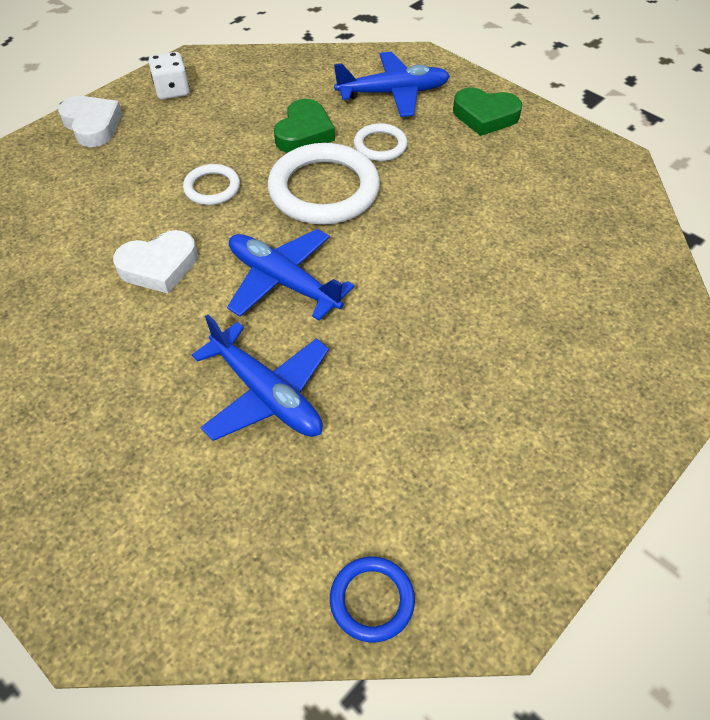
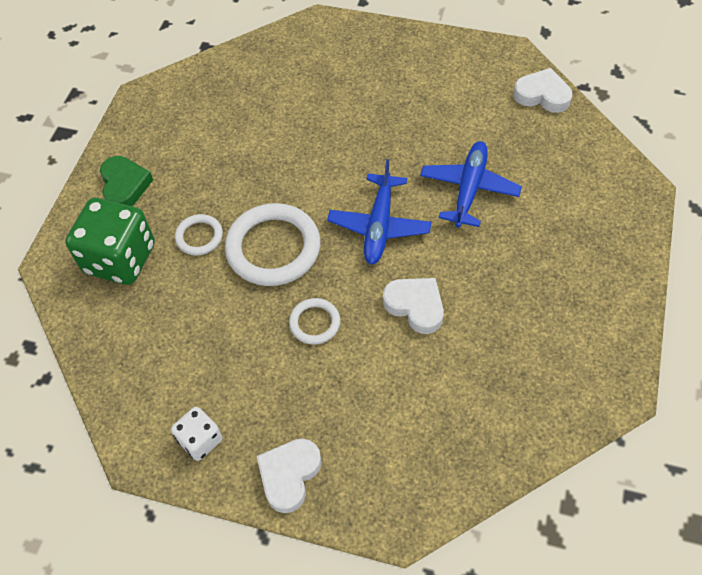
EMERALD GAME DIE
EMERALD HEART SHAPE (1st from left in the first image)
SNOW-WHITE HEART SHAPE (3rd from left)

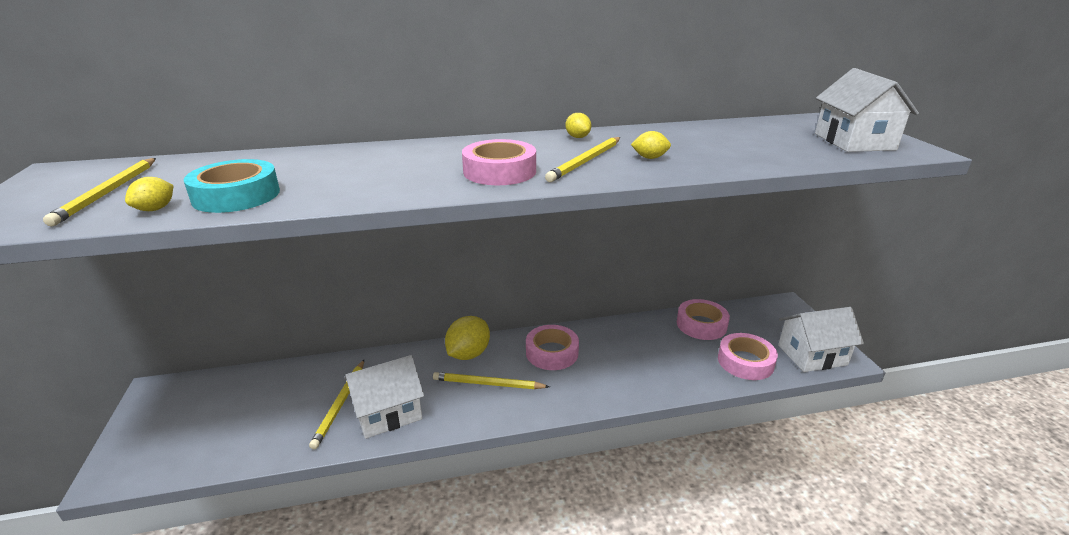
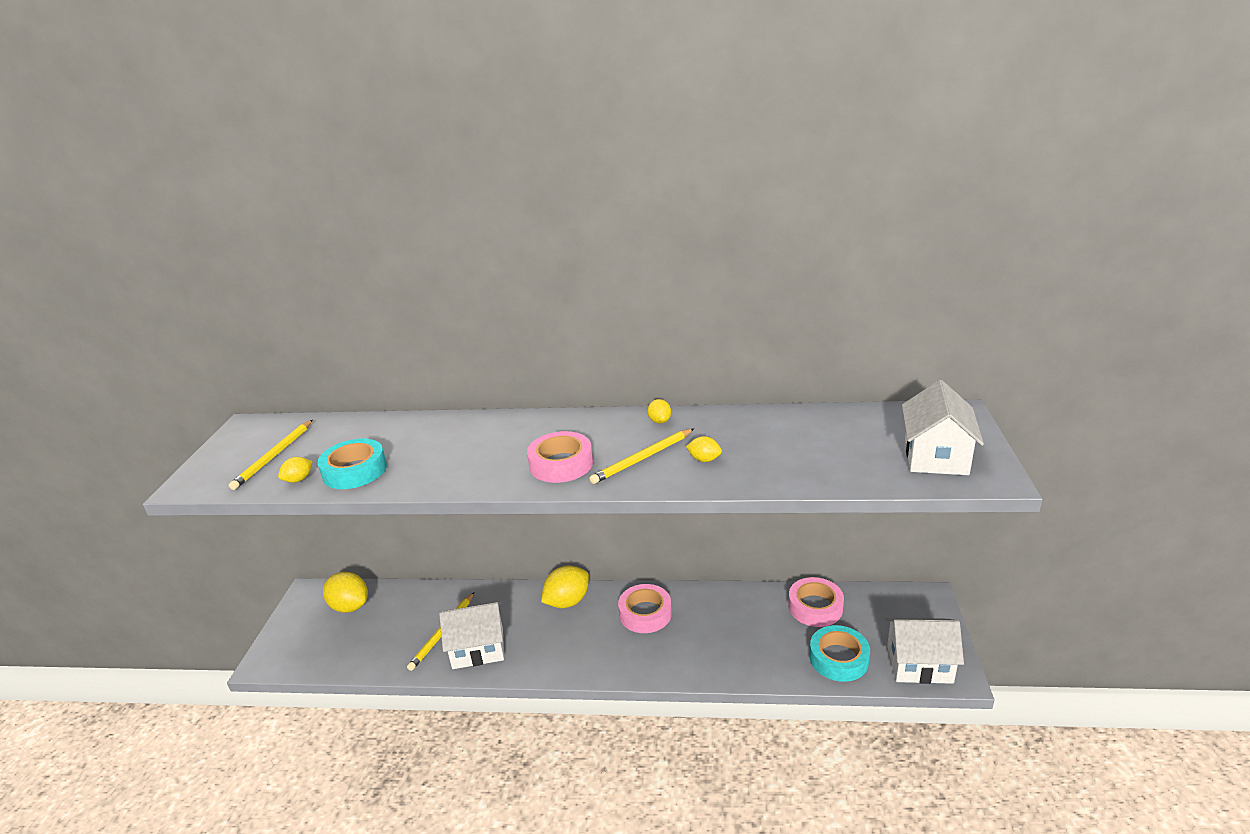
TURQUOISE ROLL OF TAPE (2nd from left)
BRIGHT YELLOW WOODEN PENCIL (3rd from left in the first image)
BRIGHT YELLOW TOY LEMON (2nd from left)

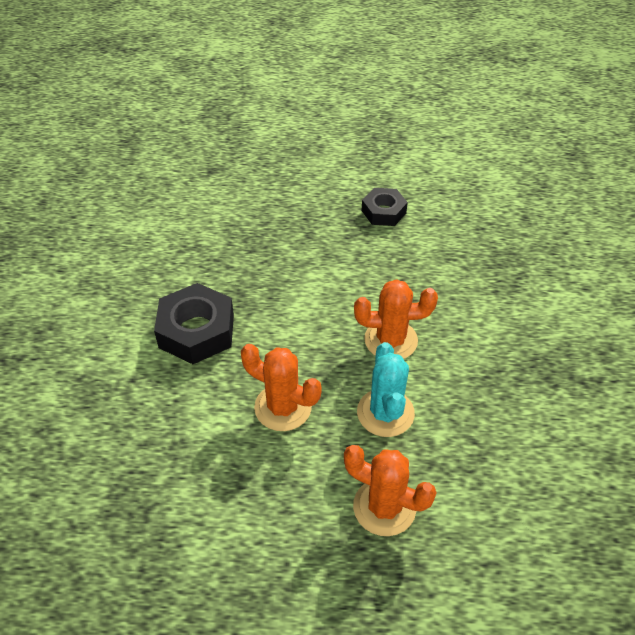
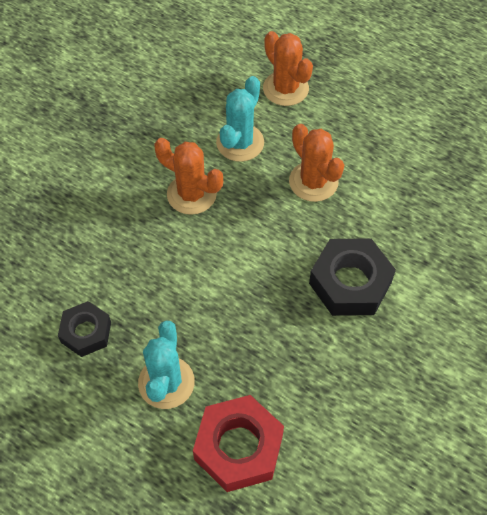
TURQUOISE SAGUARO CACTUS (1st from left)
SCARLET HEXAGON NUT

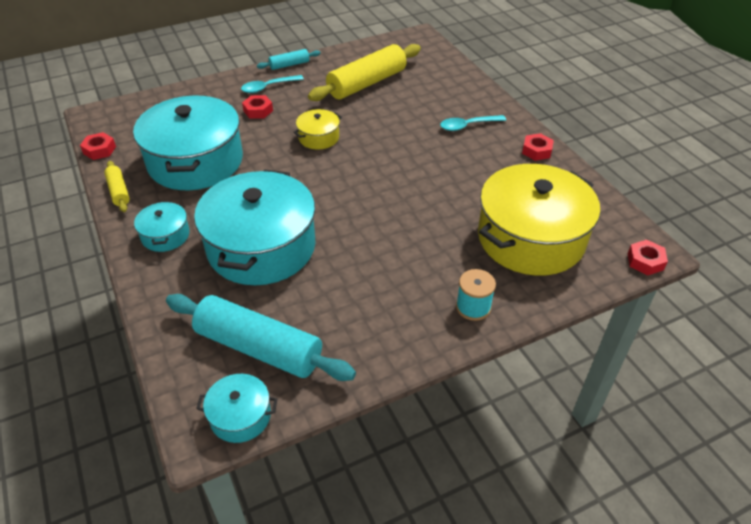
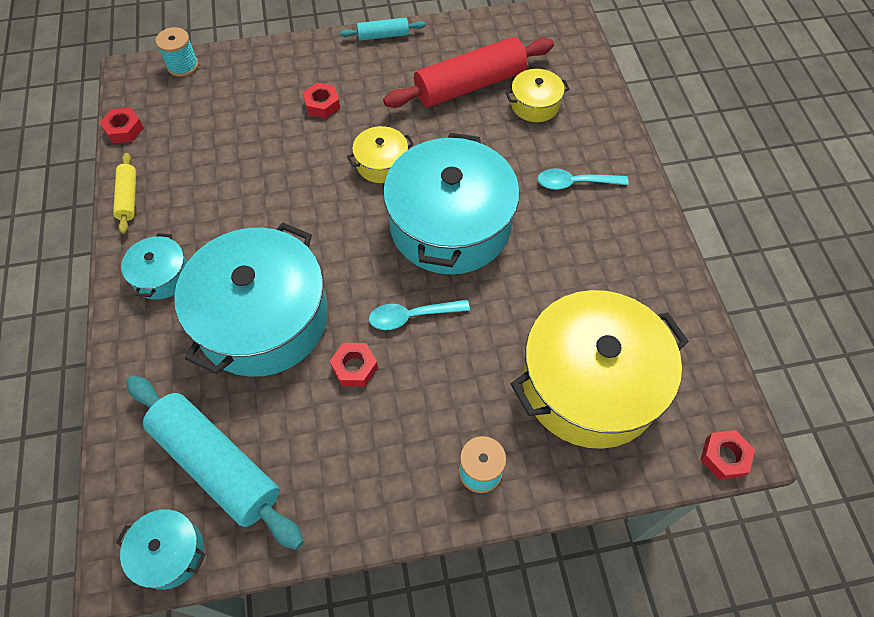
SCARLET PASTRY ROLLER
TURQUOISE SPOON (1st from left)
TURQUOISE COOKING POT (4th from left)
SCARLET HEXAGON NUT (3rd from left)
TURQUOISE SPOOL (1st from left)
BRIGHT YELLOW COOKING POT (2nd from left)

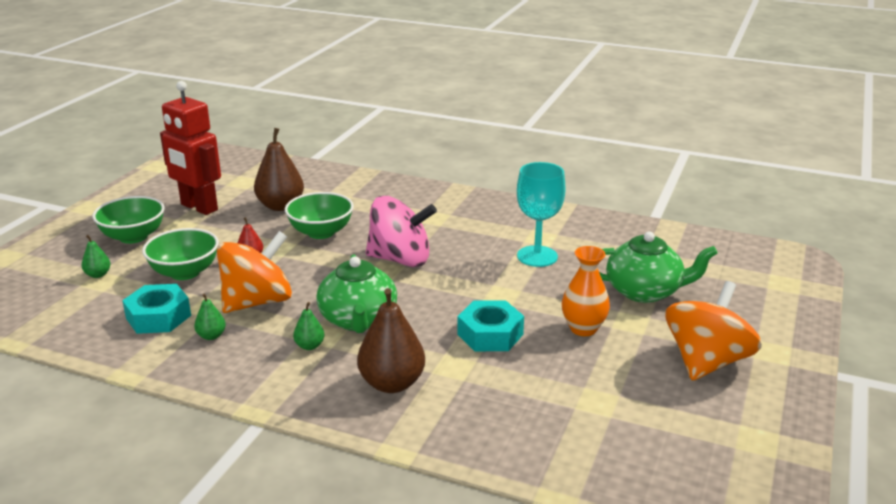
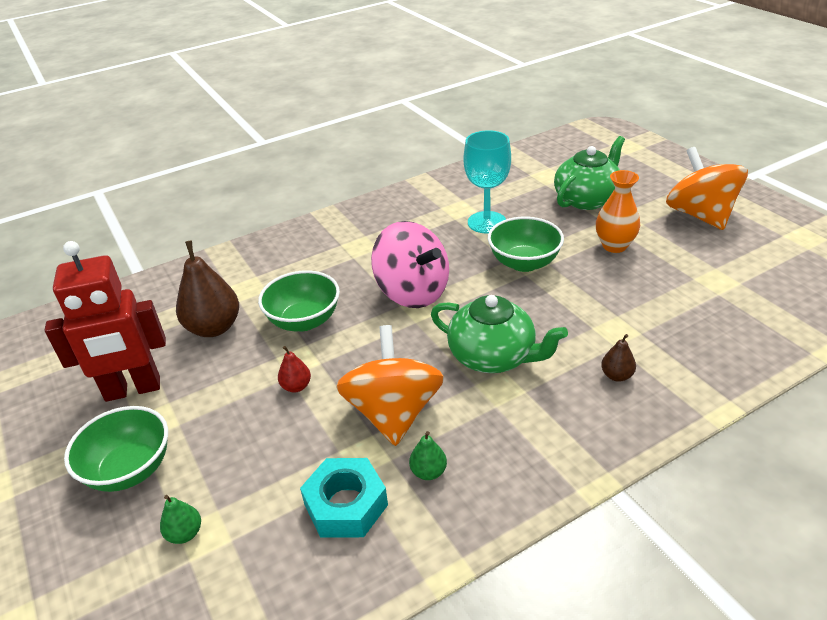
ROSE-PINK SPINNING TOP
EMERALD BOWL (3rd from left)
BROWN PEAR (2nd from left)
TURQUOISE HEXAGON NUT (2nd from left in the first image)
EMERALD PEAR (3rd from left in the first image)

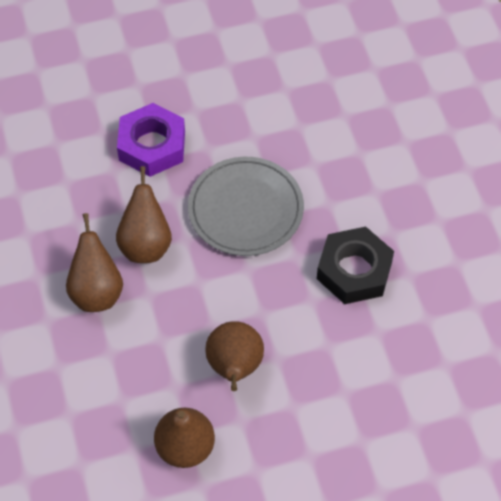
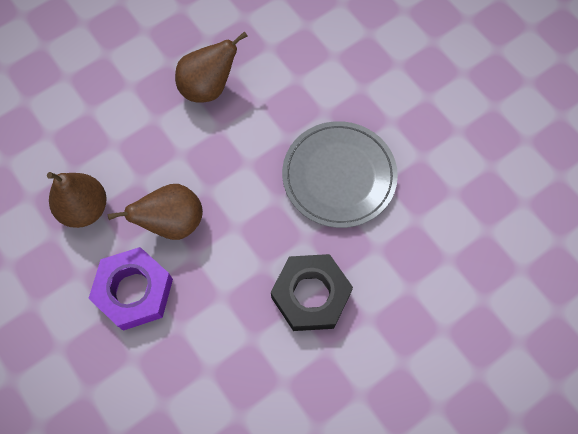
VIOLET HEXAGON NUT
BROWN PEAR (2nd from left in the first image)

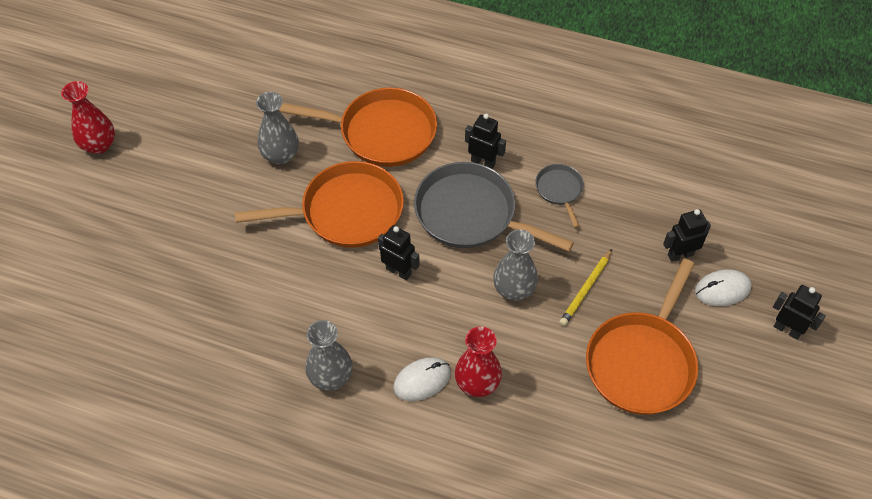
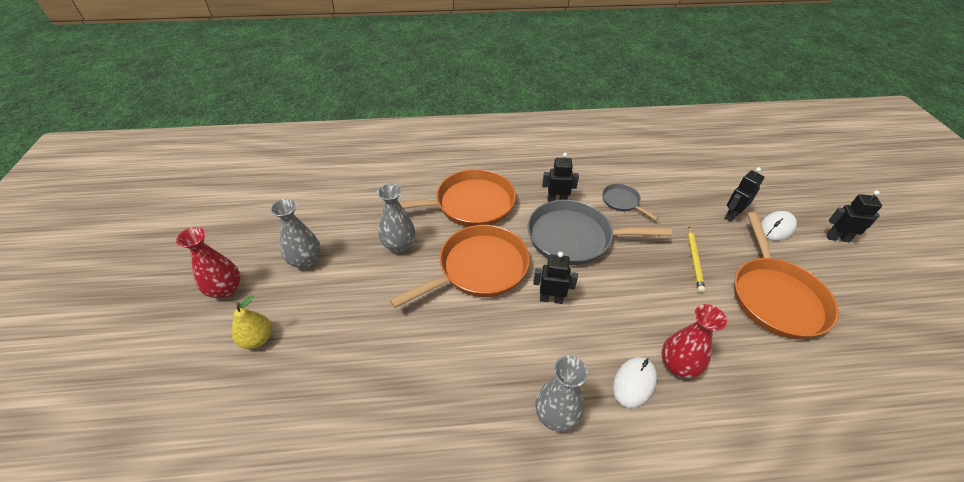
GREY FLOWER VASE (1st from left)
BRIGHT YELLOW PEAR

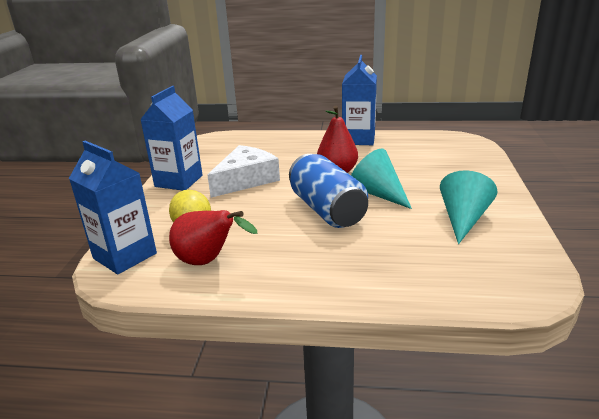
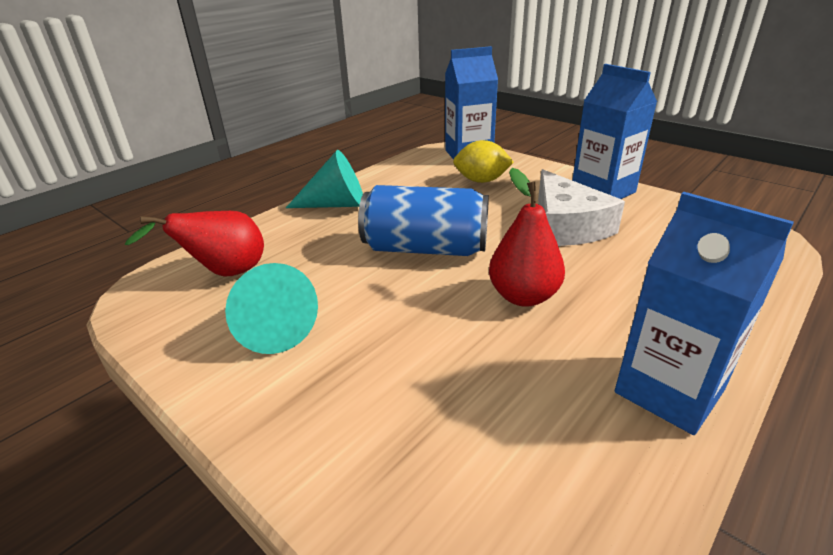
TURQUOISE CONE SHAPE (2nd from left)
SCARLET PEAR (1st from left)

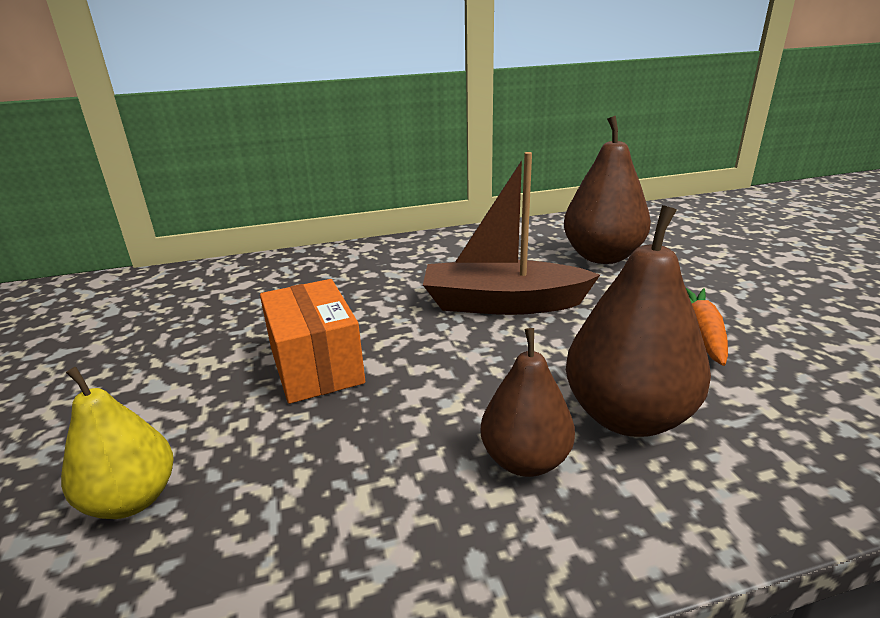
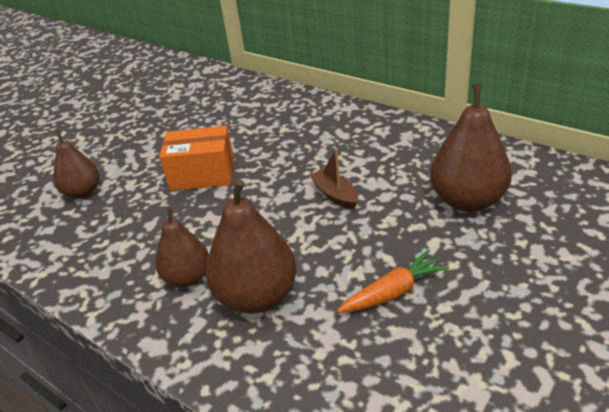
BROWN TOY BOAT
ORANGE-COLOURED PACKAGE
BROWN PEAR (1st from left)

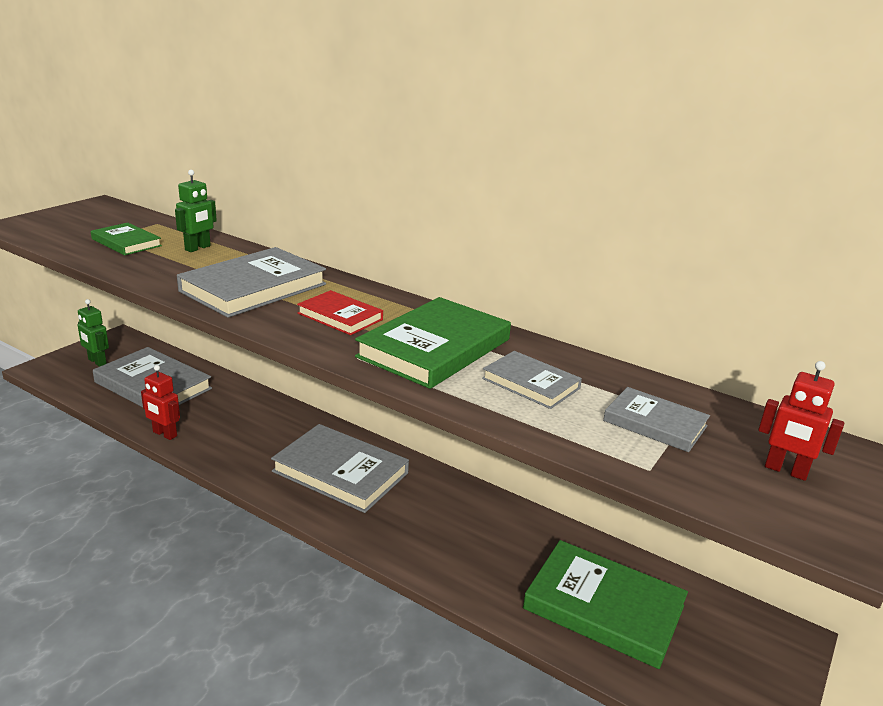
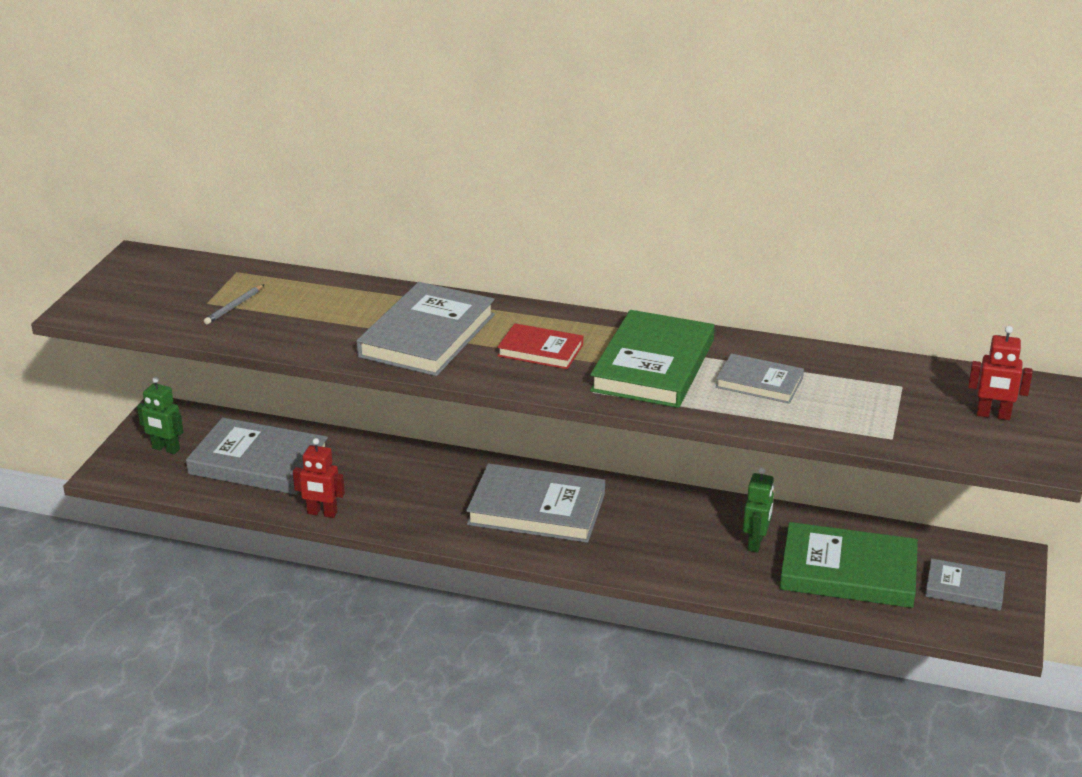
EMERALD ROBOT (2nd from left)
GREY WOODEN PENCIL
GREY BOOK (5th from left)

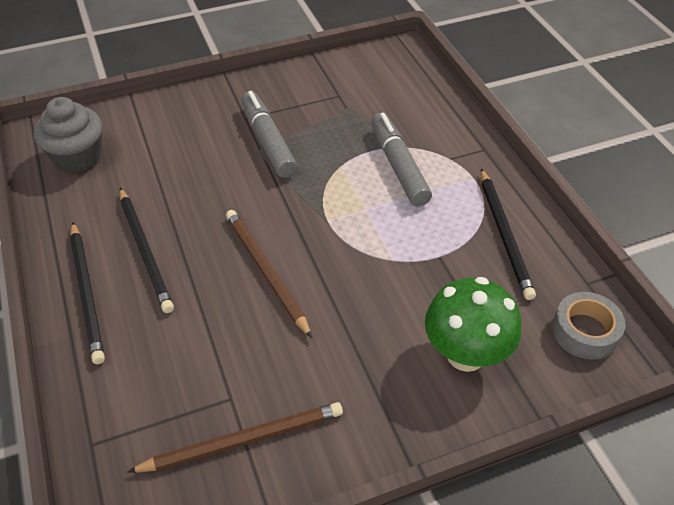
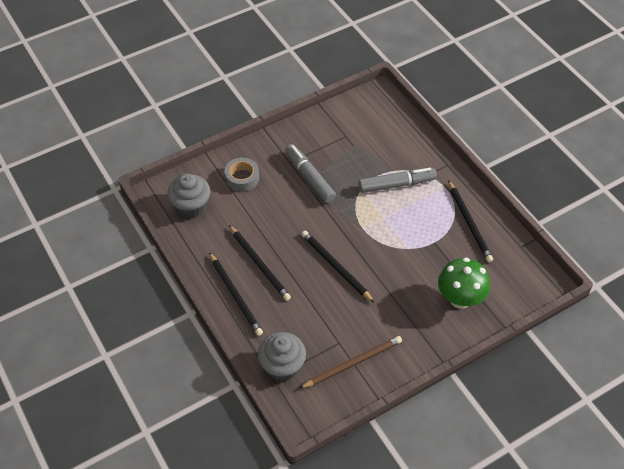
GREY MARKER (2nd from left)
BLACK WOODEN PENCIL (3rd from left)
GREY ROLL OF TAPE
GREY FAIRY CAKE (2nd from left)

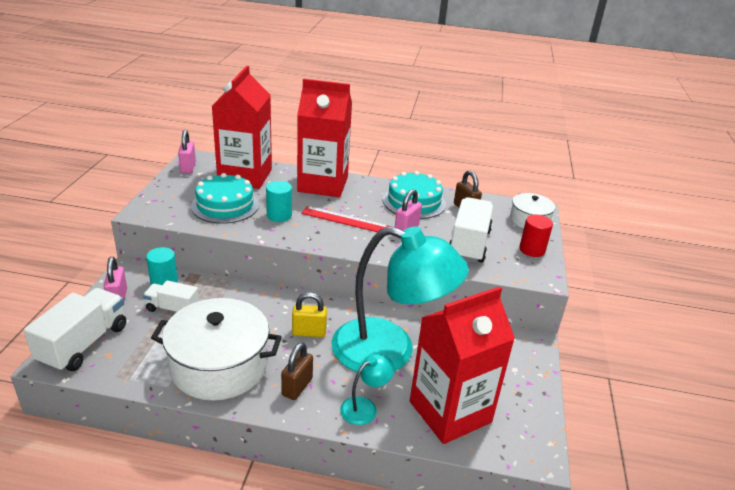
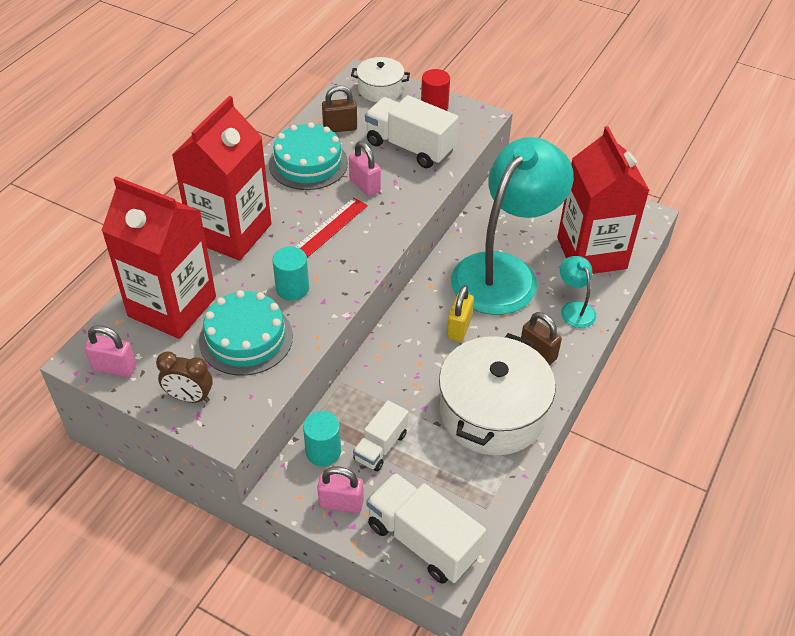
BROWN CLOCK

